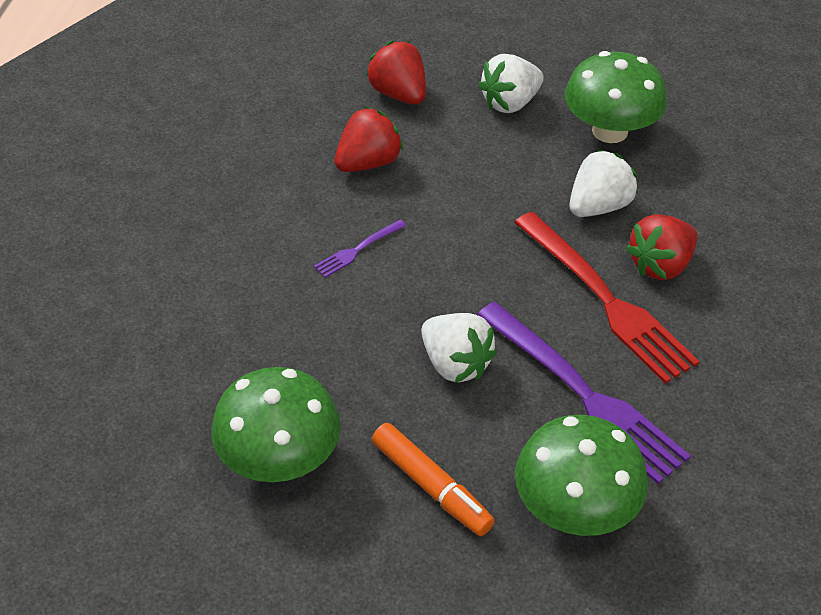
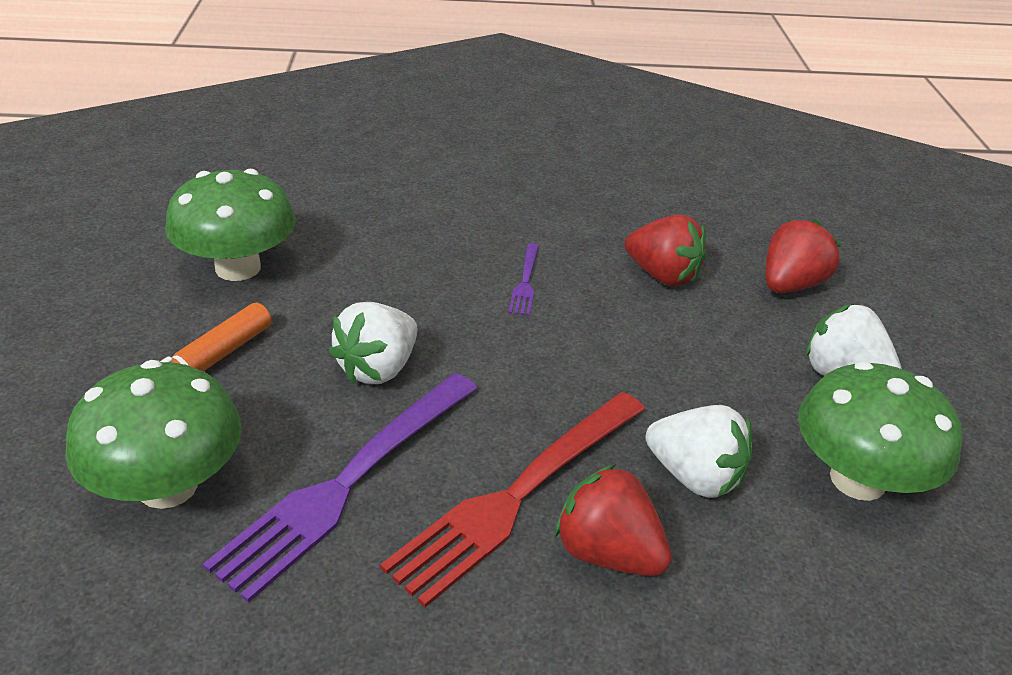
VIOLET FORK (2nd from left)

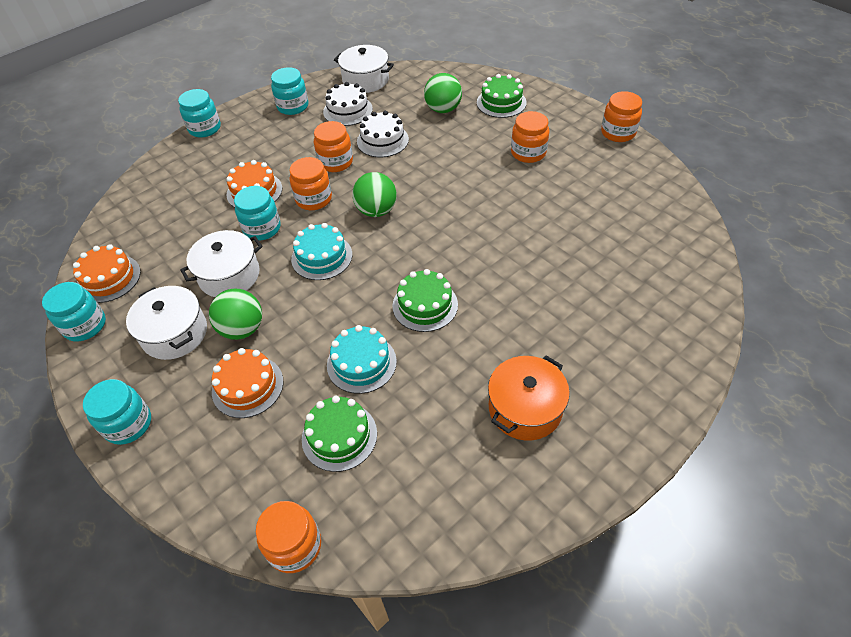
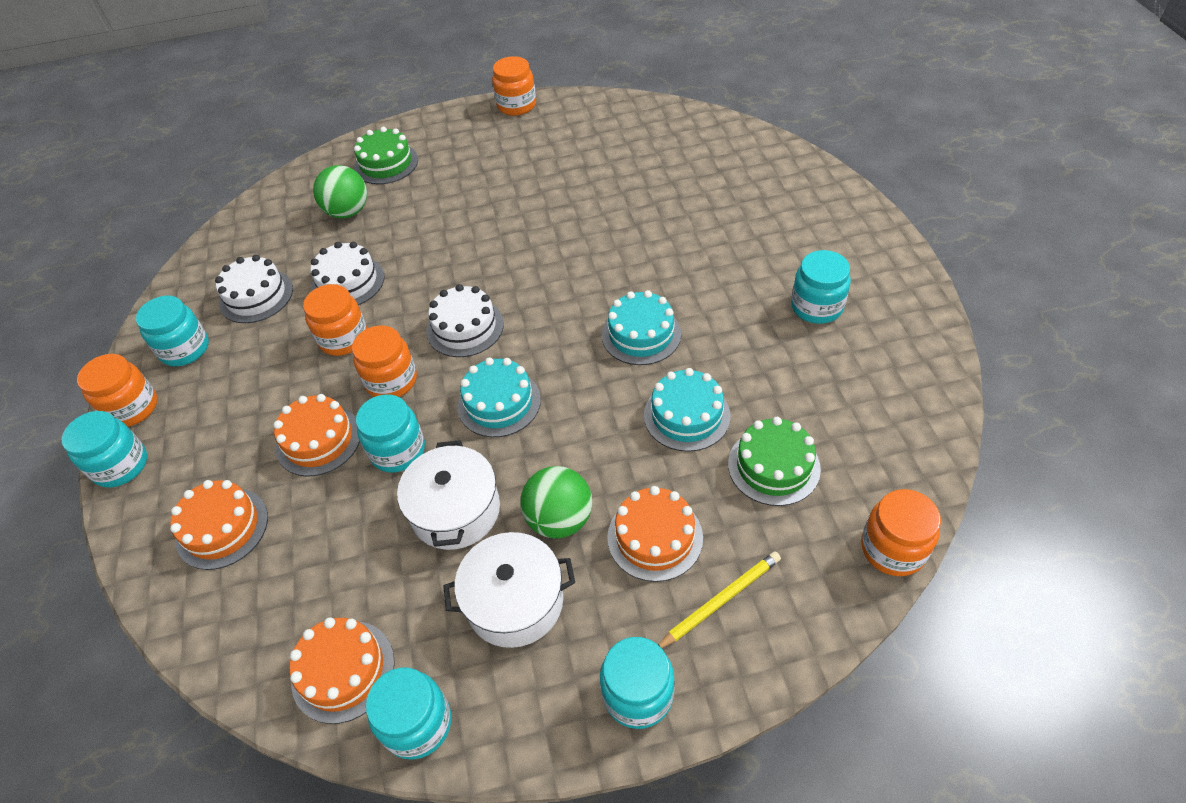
SNOW-WHITE COOKING POT (3rd from left in the first image)
ORANGE-COLOURED JAM JAR (1st from left)
SNOW-WHITE GATEAU (3rd from left)
TURQUOISE GATEAU (2nd from left)
TURQUOISE JAM JAR (6th from left)
ORANGE-COLOURED GATEAU (1st from left)
BRIGHT YELLOW WOODEN PENCIL

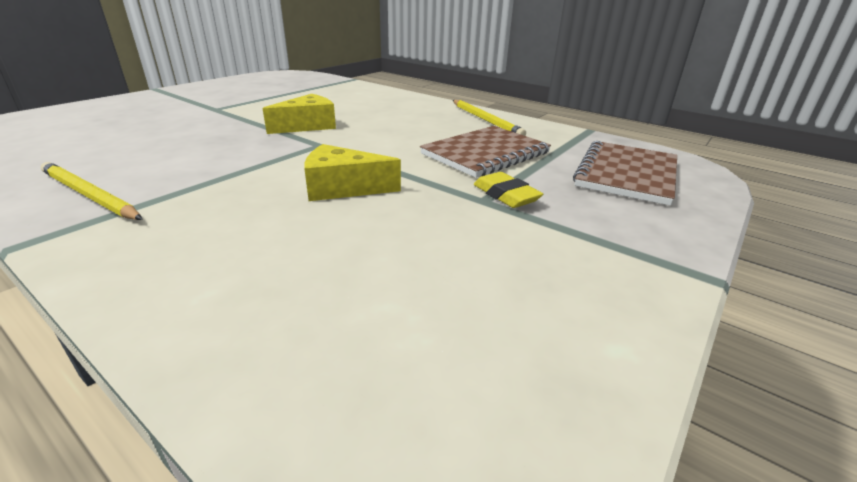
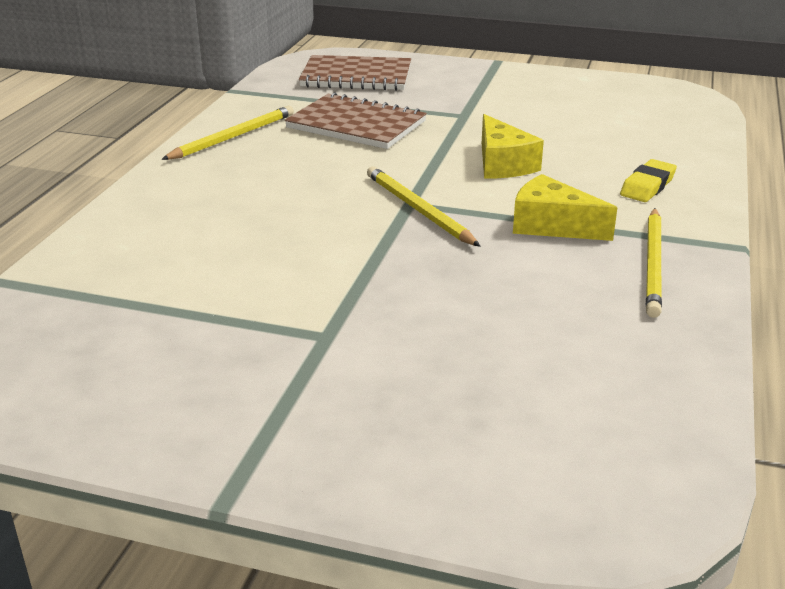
BRIGHT YELLOW CHEESE WEDGE (2nd from left)
BRIGHT YELLOW ERASER
BRIGHT YELLOW WOODEN PENCIL (2nd from left)

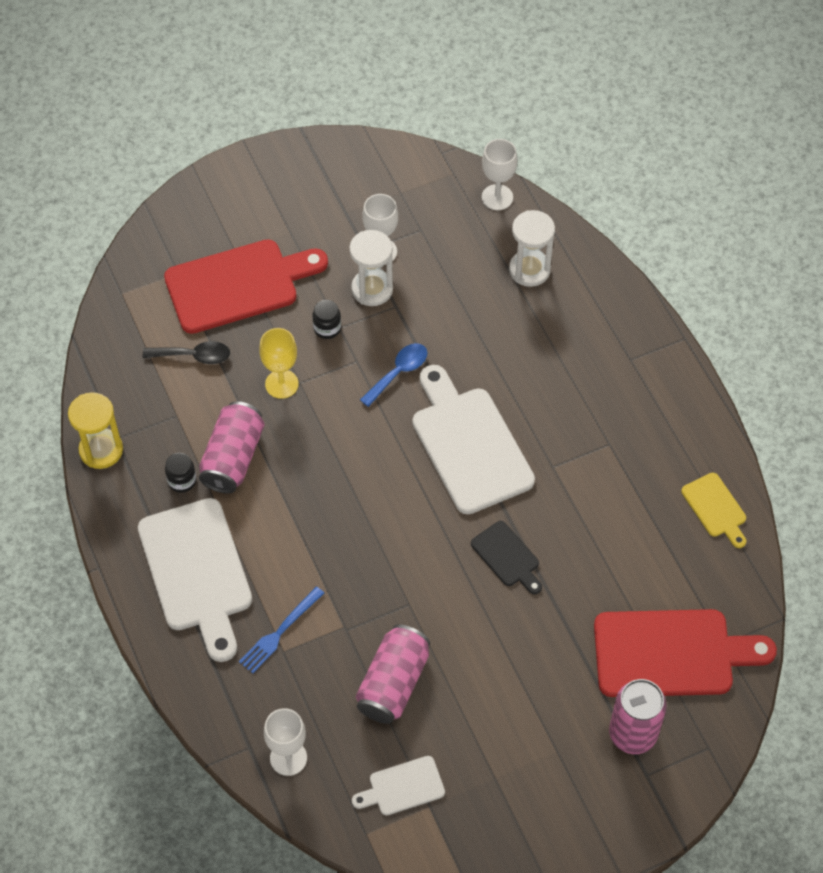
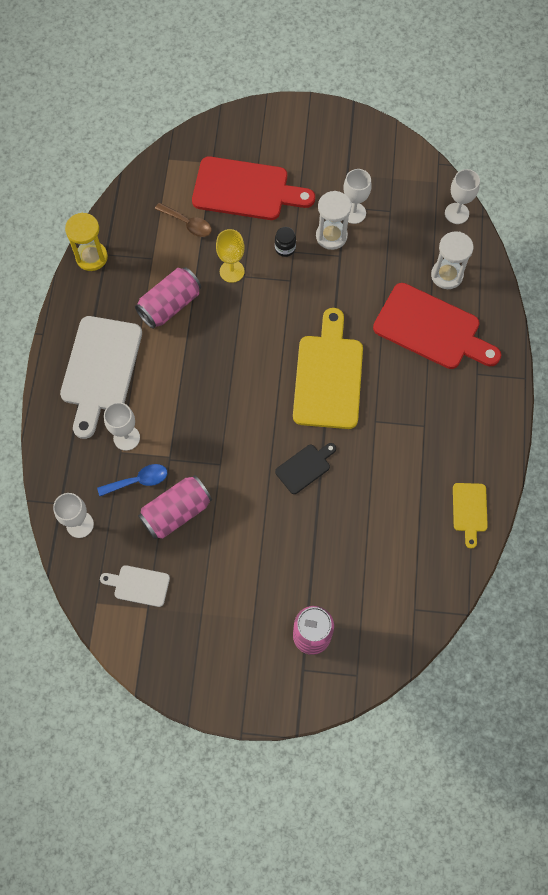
BROWN SPOON
COBALT SPOON
BRIGHT YELLOW CHOPPING BOARD (1st from left)
BLACK JAM JAR (1st from left in the first image)
BLACK CHOPPING BOARD
SNOW-WHITE WINE GLASS (2nd from left)
SCARLET CHOPPING BOARD (2nd from left)

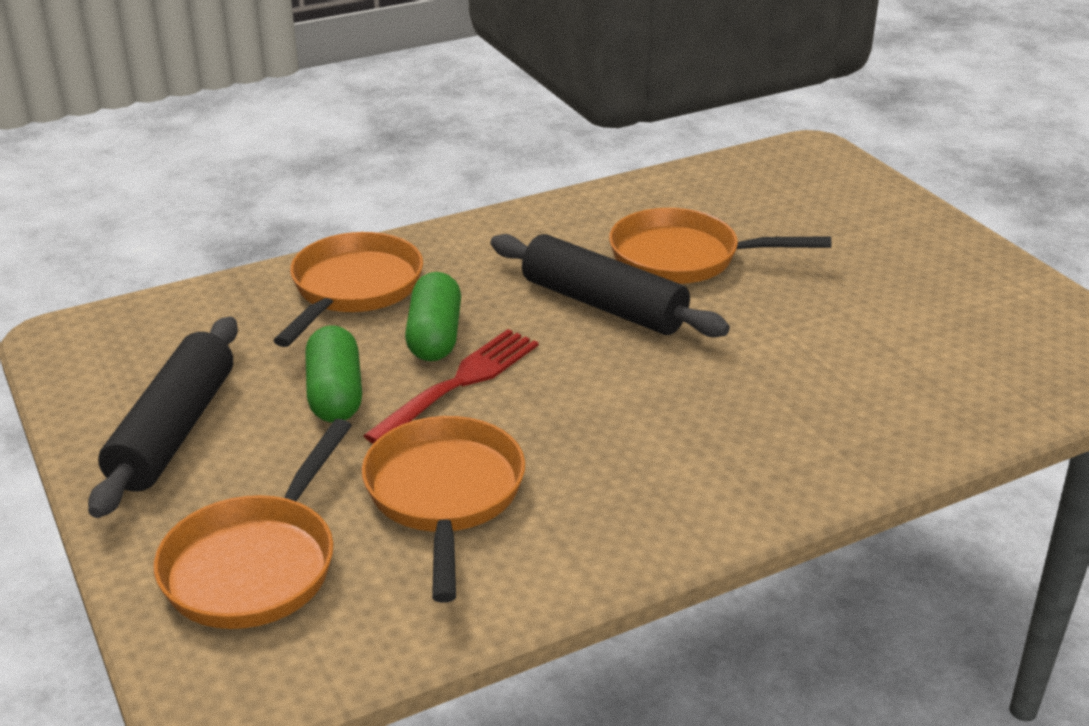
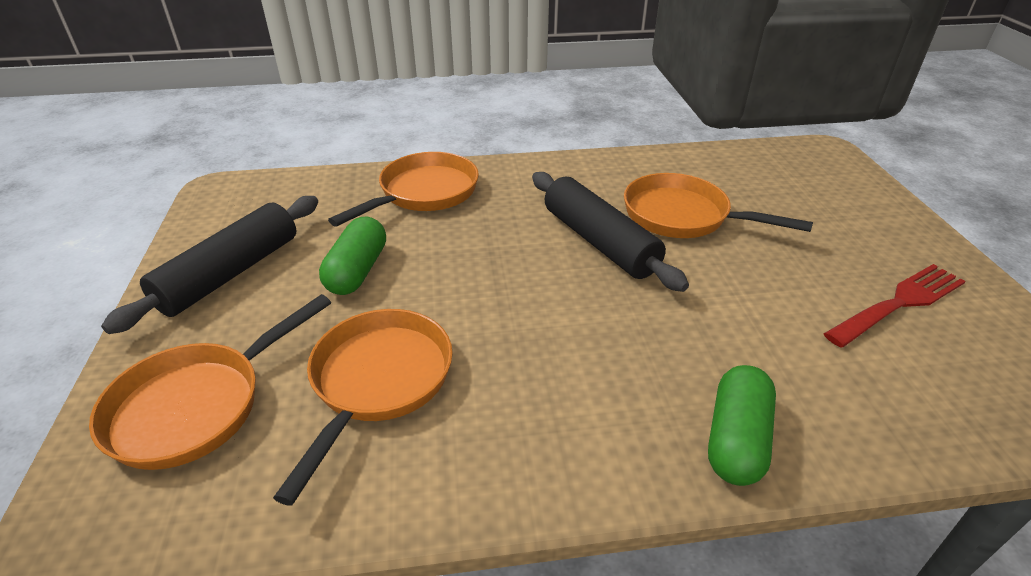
EMERALD PILL (2nd from left)
SCARLET FORK

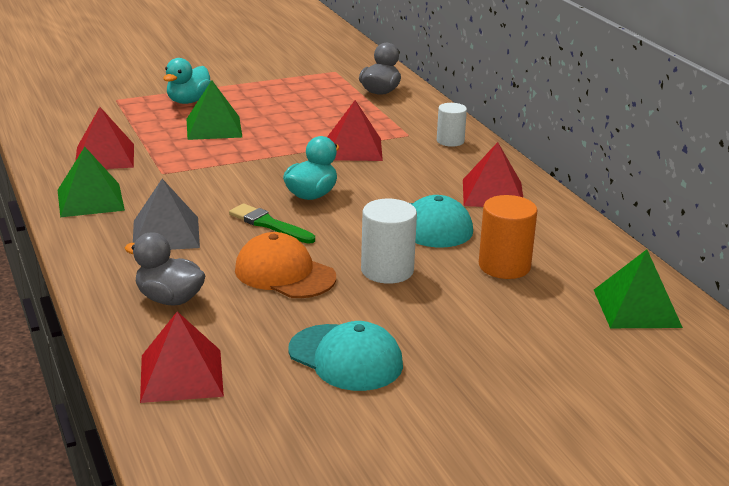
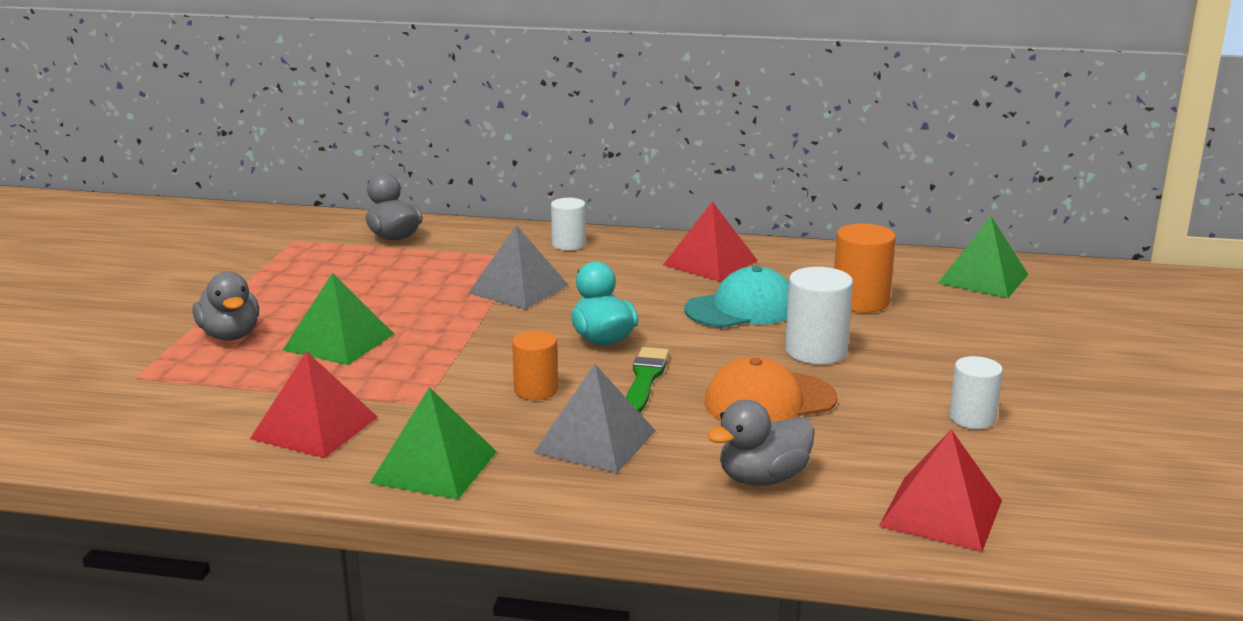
GREY RUBBER DUCK (1st from left)
GREY PYRAMID SHAPE (1st from left)
EMERALD PAINTBRUSH
SNOW-WHITE CYLINDER SHAPE (3rd from left)
ORANGE-COLOURED CYLINDER SHAPE (1st from left)

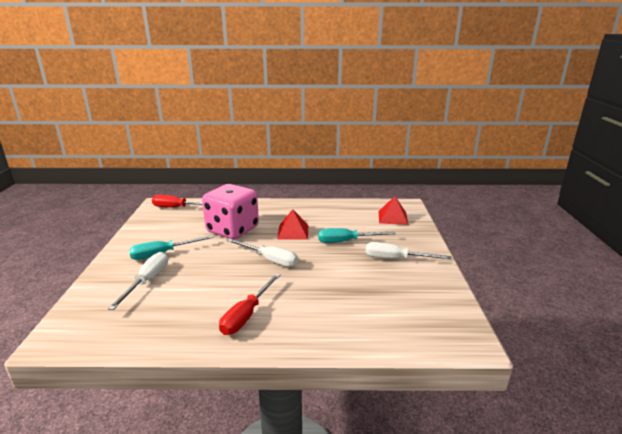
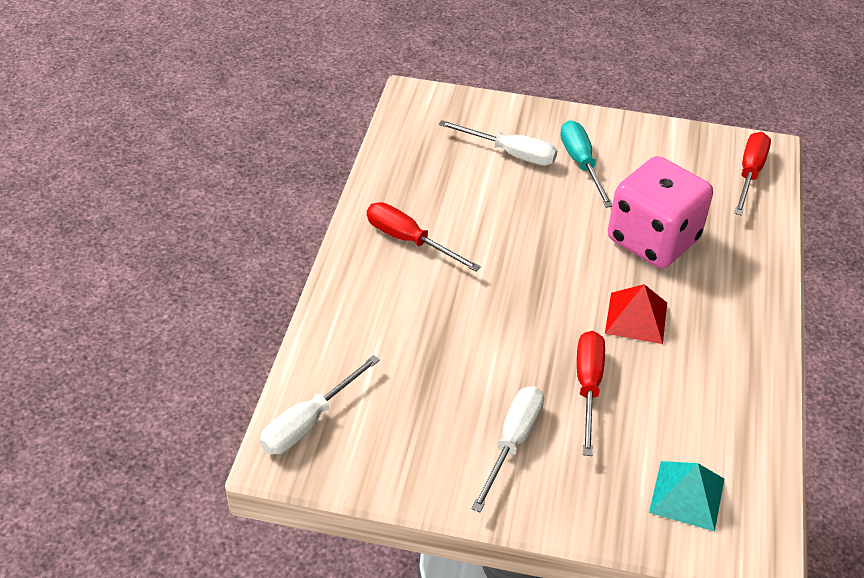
TURQUOISE PYRAMID SHAPE
SCARLET HAND SCREWDRIVER (2nd from left)
SNOW-WHITE HAND SCREWDRIVER (1st from left)

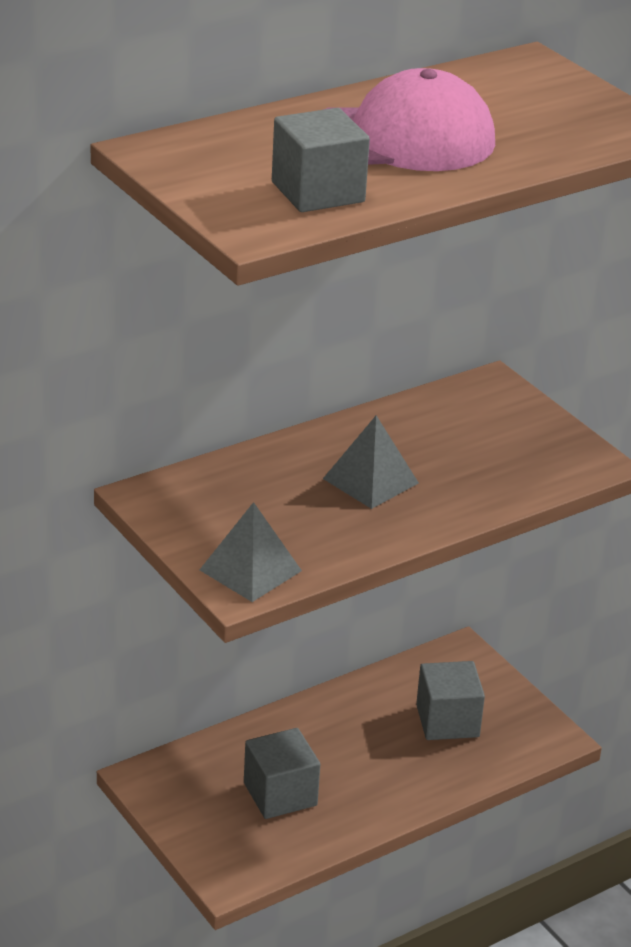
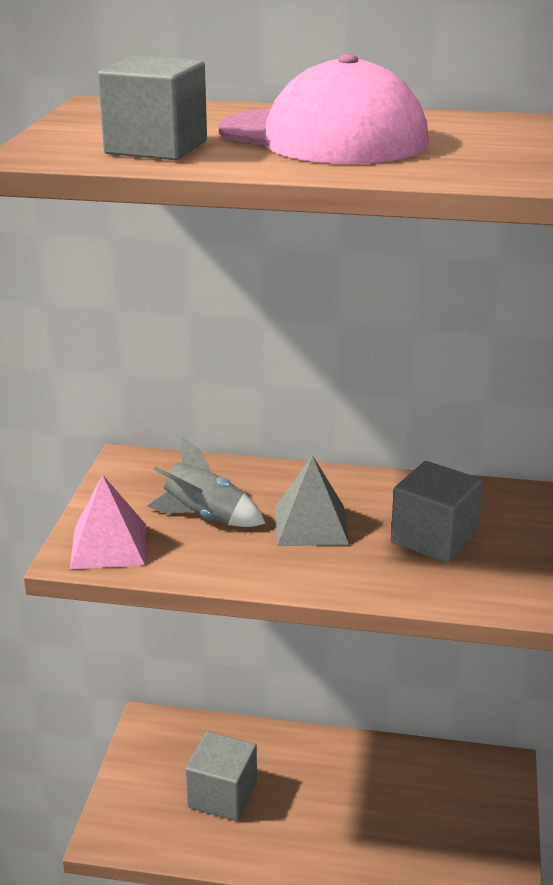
ROSE-PINK PYRAMID SHAPE
GREY CUBE (3rd from left)
GREY ROCKET

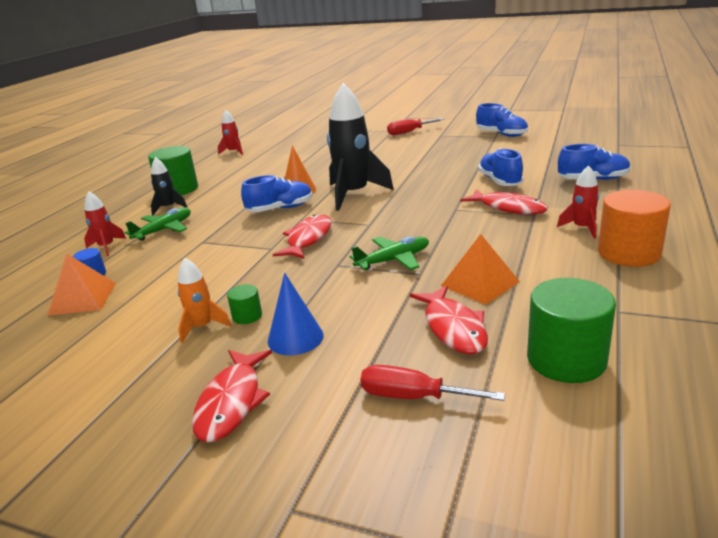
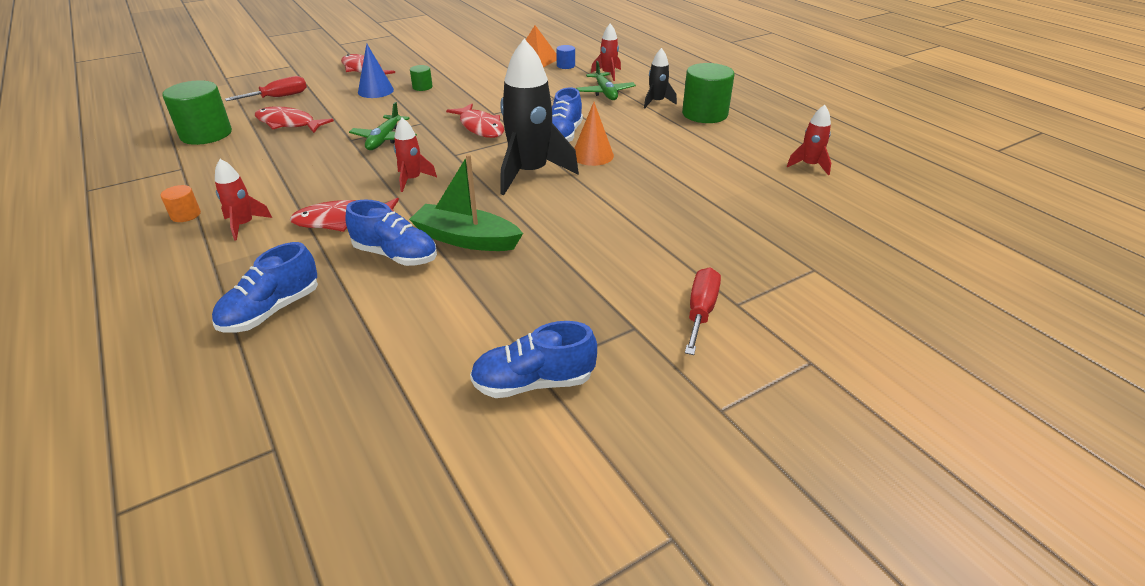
ORANGE-COLOURED CYLINDER SHAPE
ORANGE-COLOURED PYRAMID SHAPE (2nd from left in the first image)
ORANGE-COLOURED ROCKET
SCARLET ROCKET (2nd from left)
EMERALD TOY BOAT

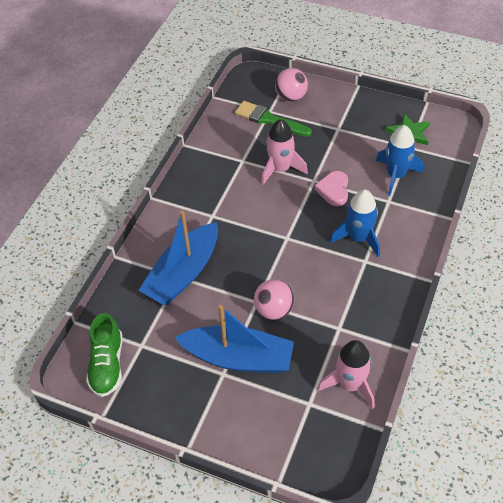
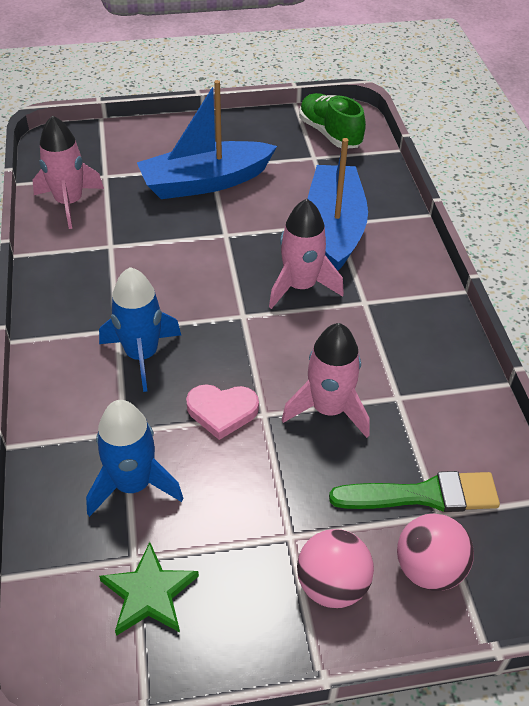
ROSE-PINK HEART SHAPE
ROSE-PINK SPHERE (1st from left)
ROSE-PINK ROCKET (2nd from left)

